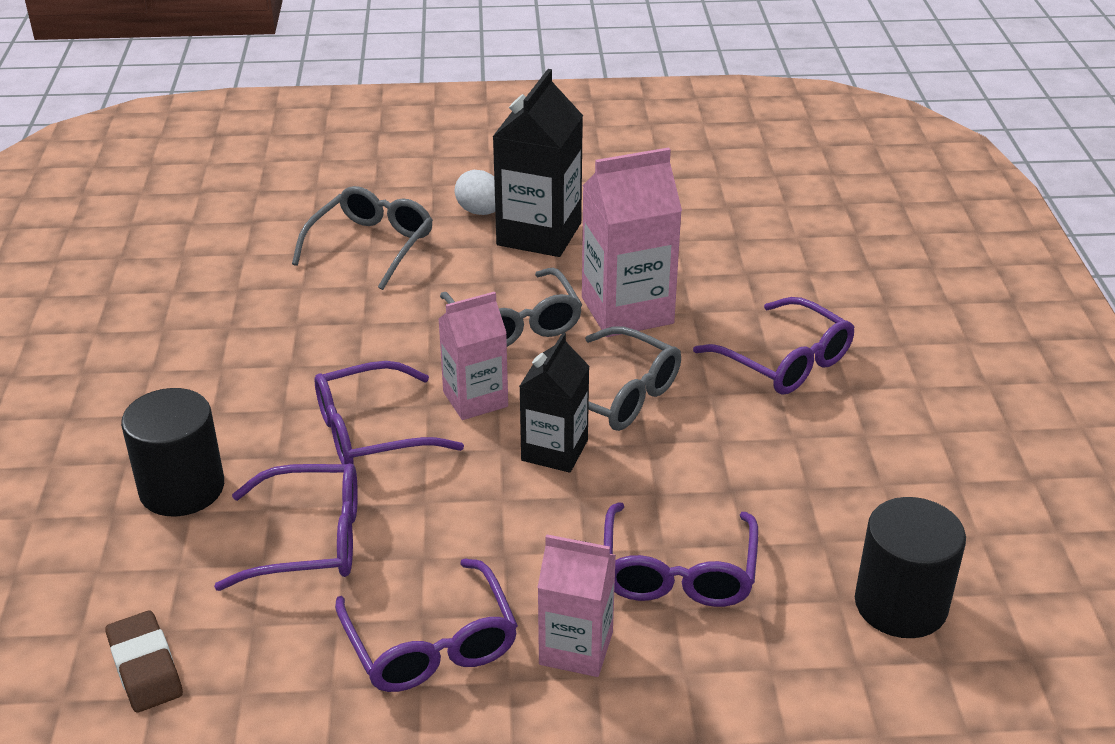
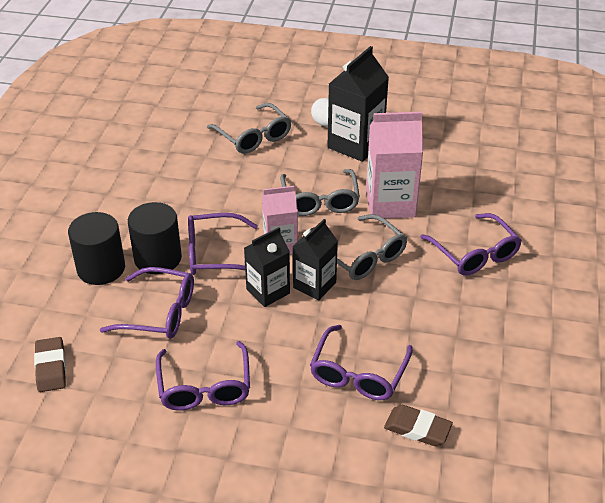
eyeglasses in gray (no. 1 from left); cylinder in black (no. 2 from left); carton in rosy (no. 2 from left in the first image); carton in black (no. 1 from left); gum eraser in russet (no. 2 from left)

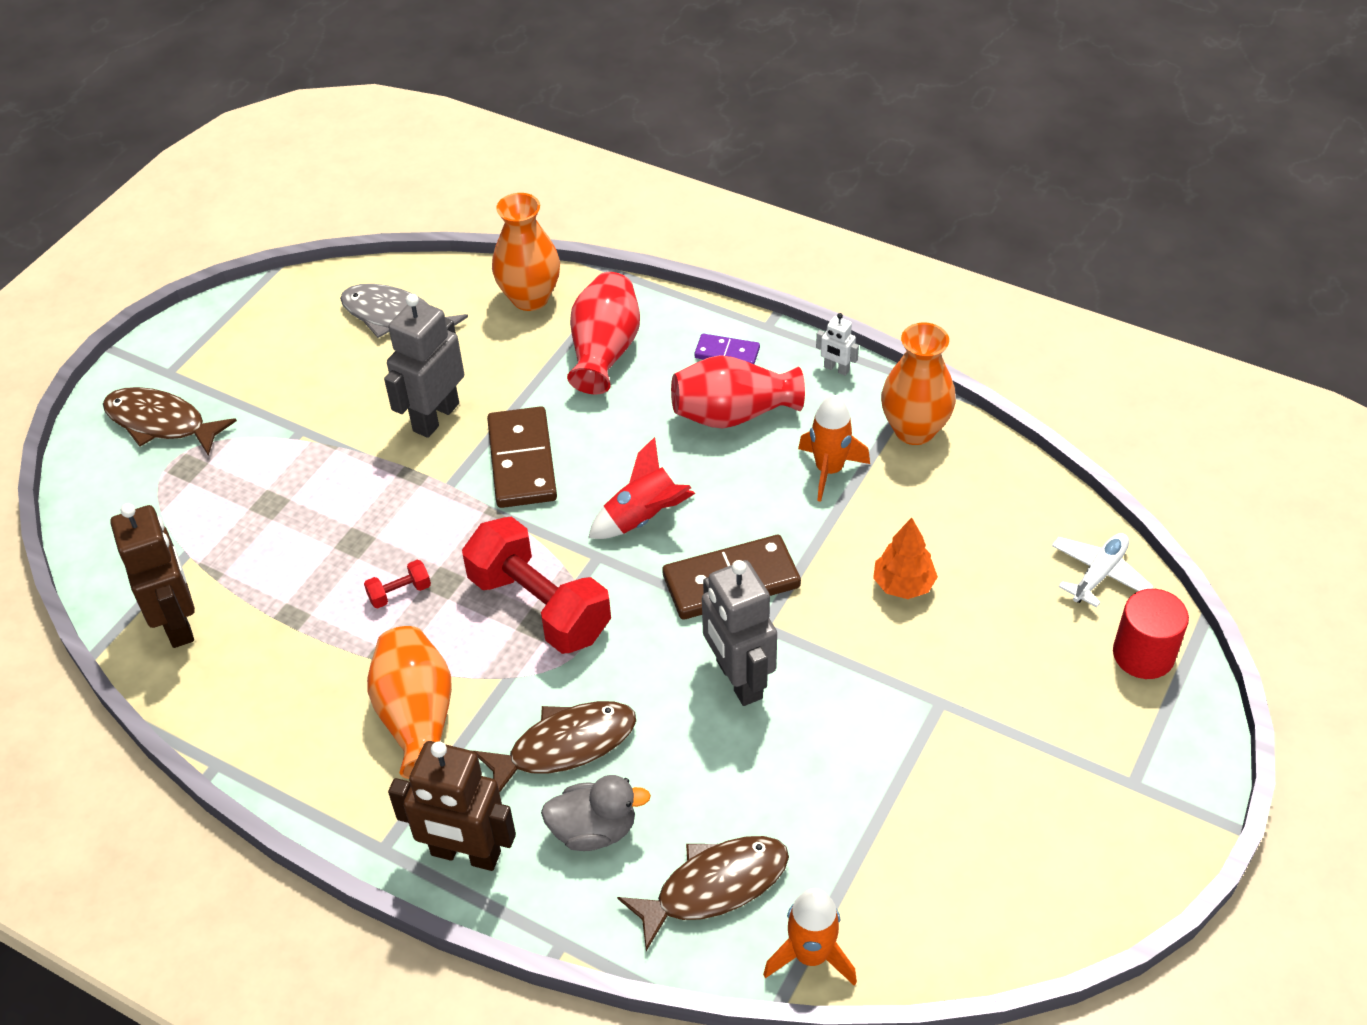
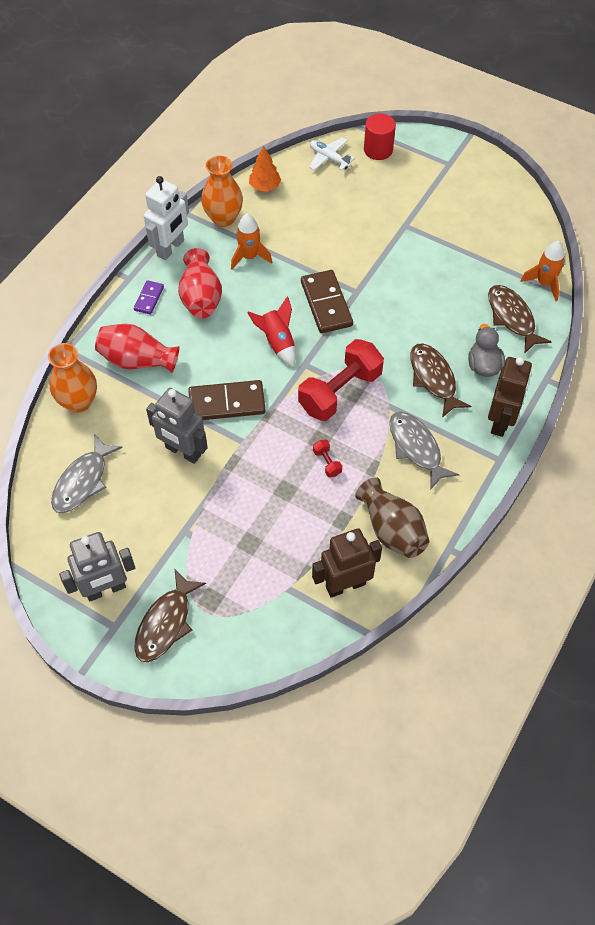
robot in white; toy tree in bright orange; robot in gray (no. 1 from left); fish figure in gray (no. 2 from left); vase in russet

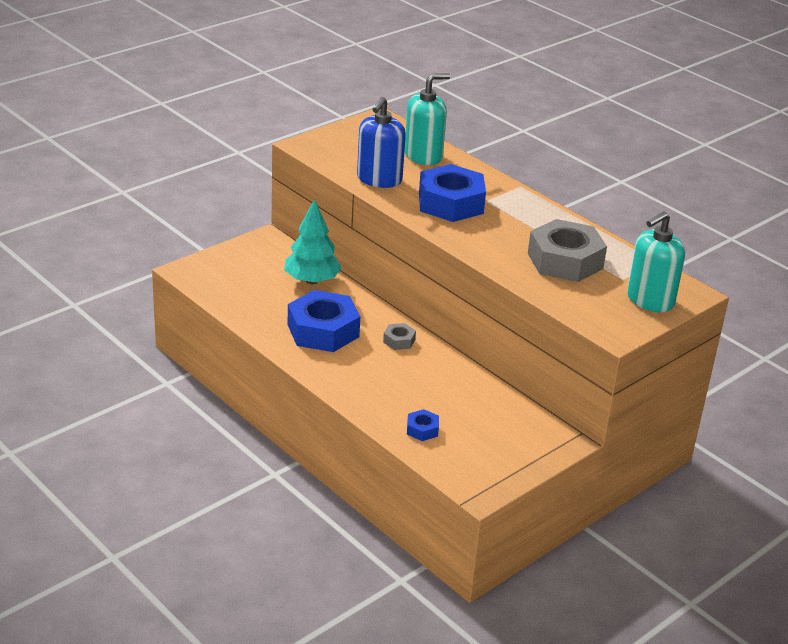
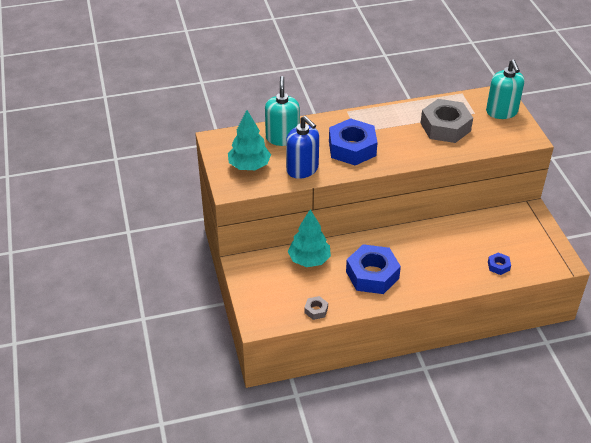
nut in gray (no. 1 from left); toy tree in turquoise (no. 1 from left)

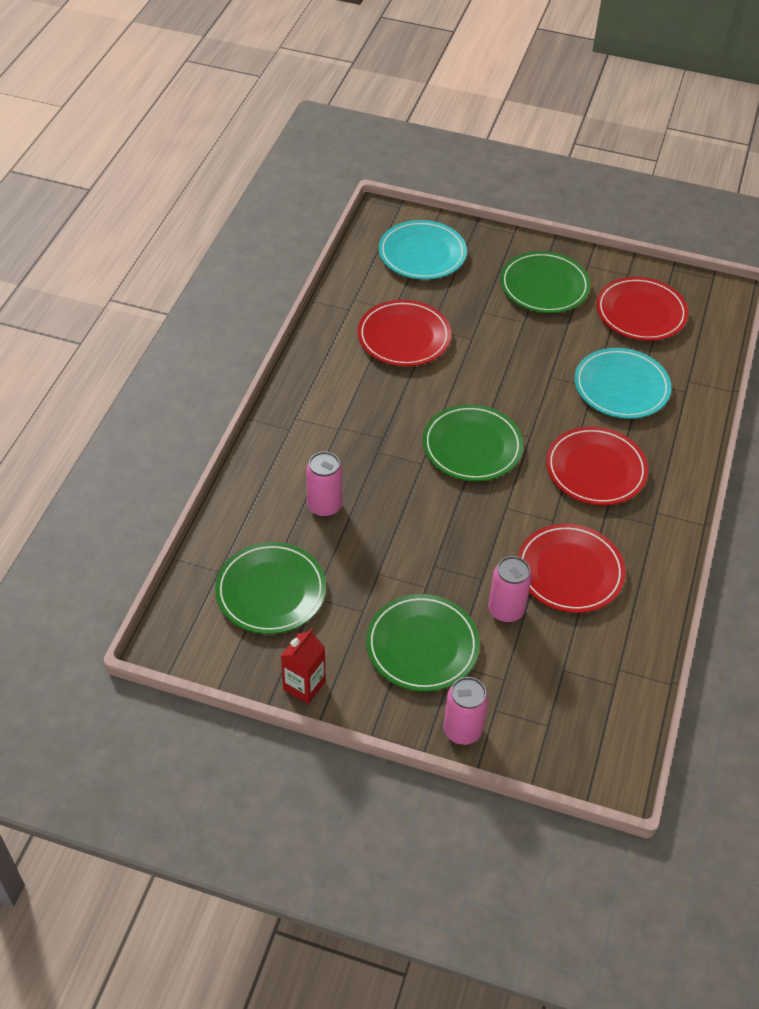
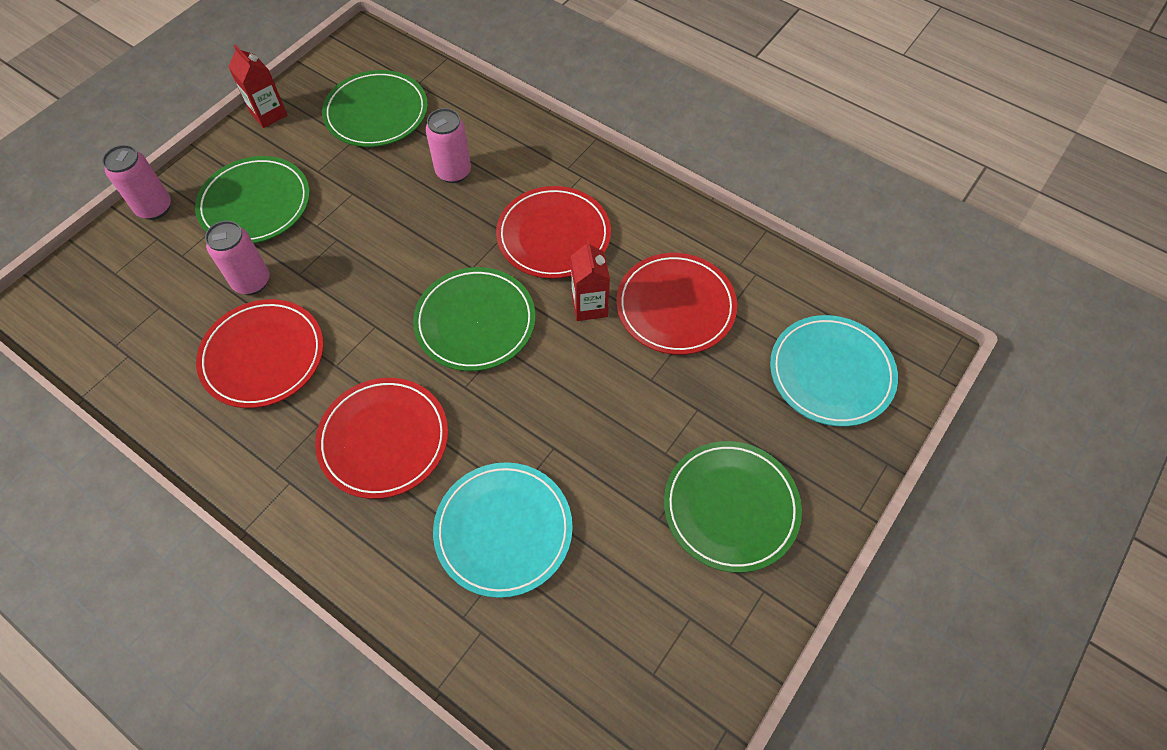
plate in scarlet (no. 3 from left); carton in scarlet (no. 2 from left)

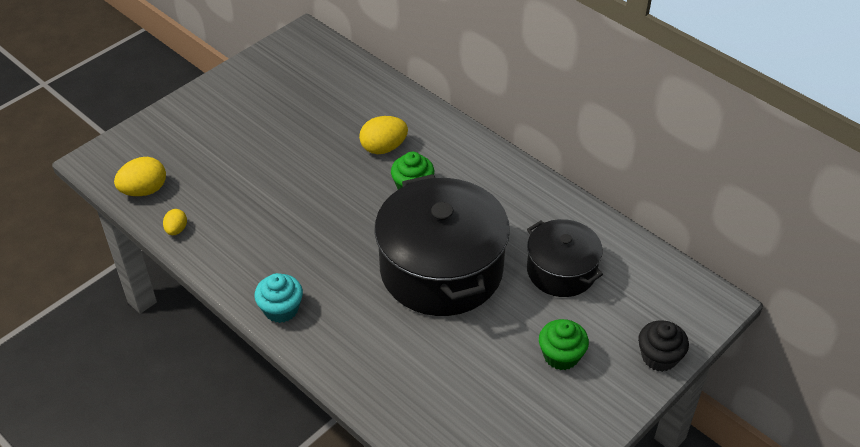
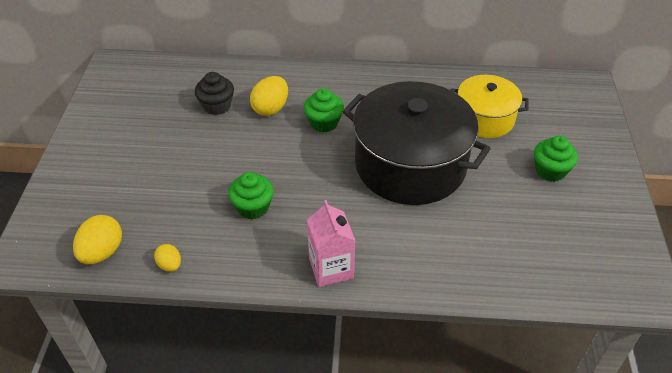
cooking pot in yellow; carton in rosy; fairy cake in black; fairy cake in green (no. 1 from left)

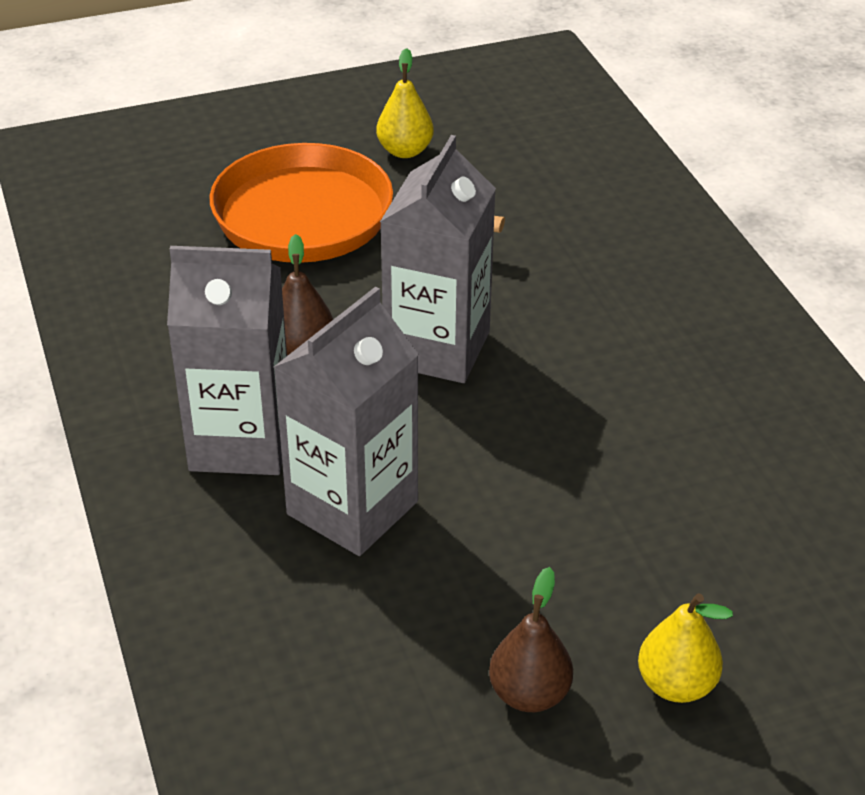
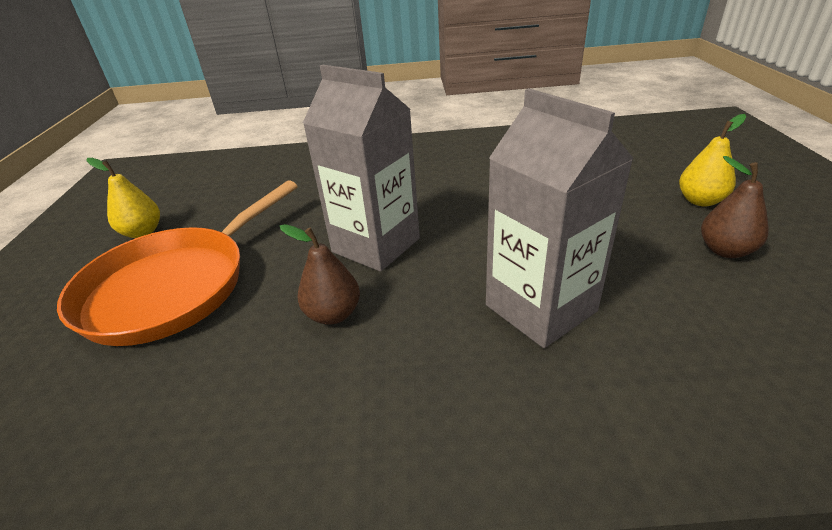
carton in gray (no. 1 from left in the first image)

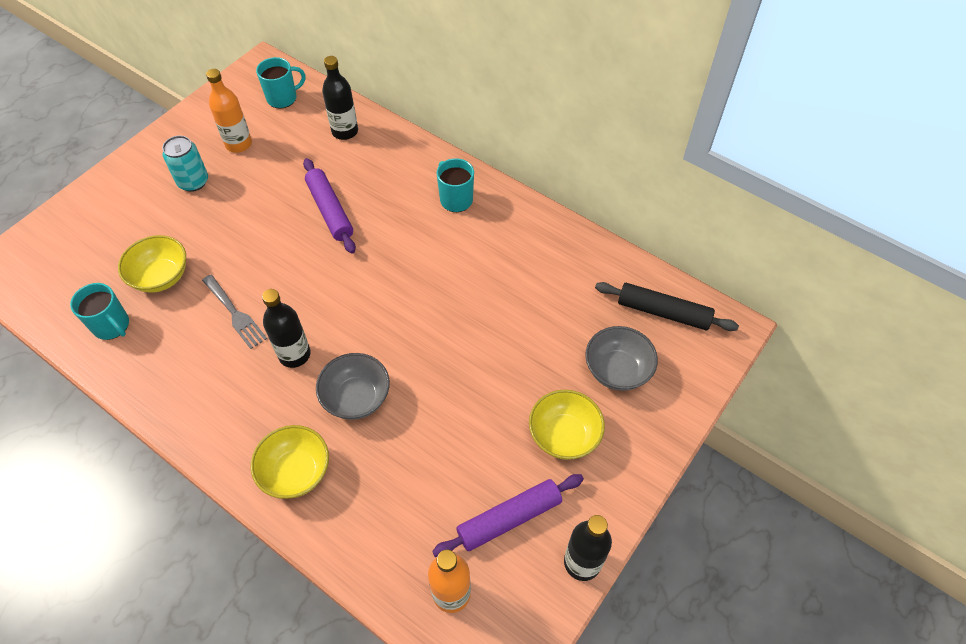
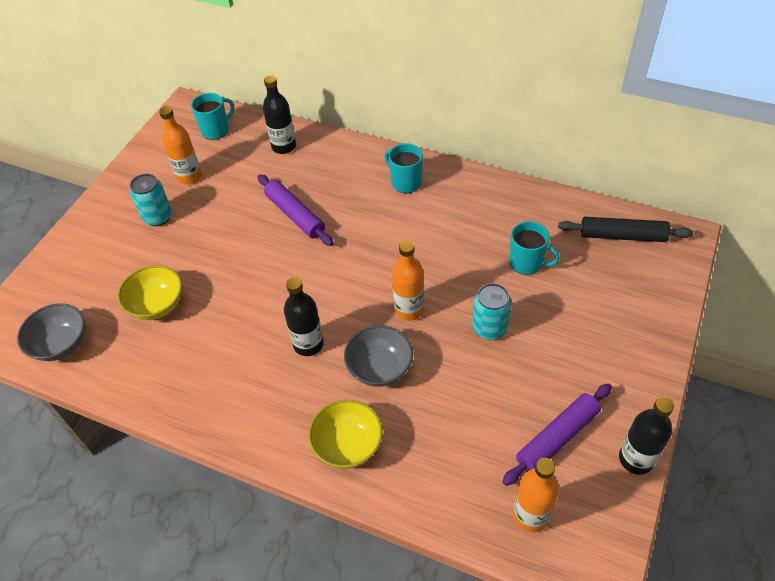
fork in gray; mug in turquoise (no. 3 from left); bowl in gray (no. 1 from left); bowl in yellow (no. 3 from left in the first image); bottle in bright orange (no. 2 from left); can in turquoise (no. 2 from left)

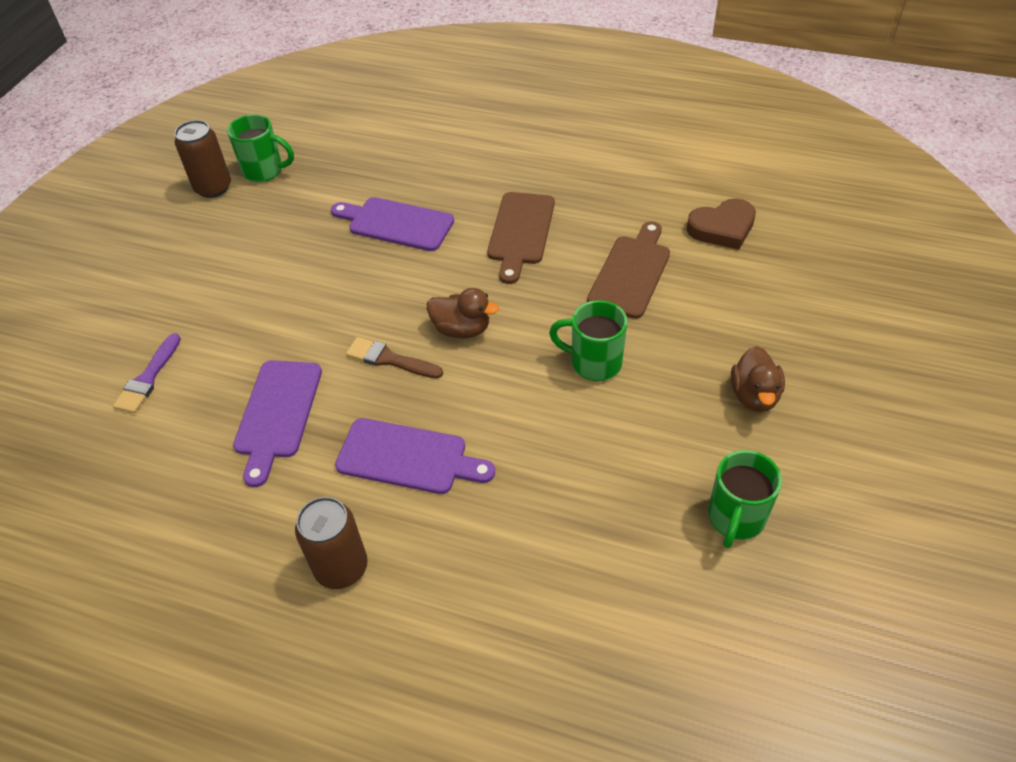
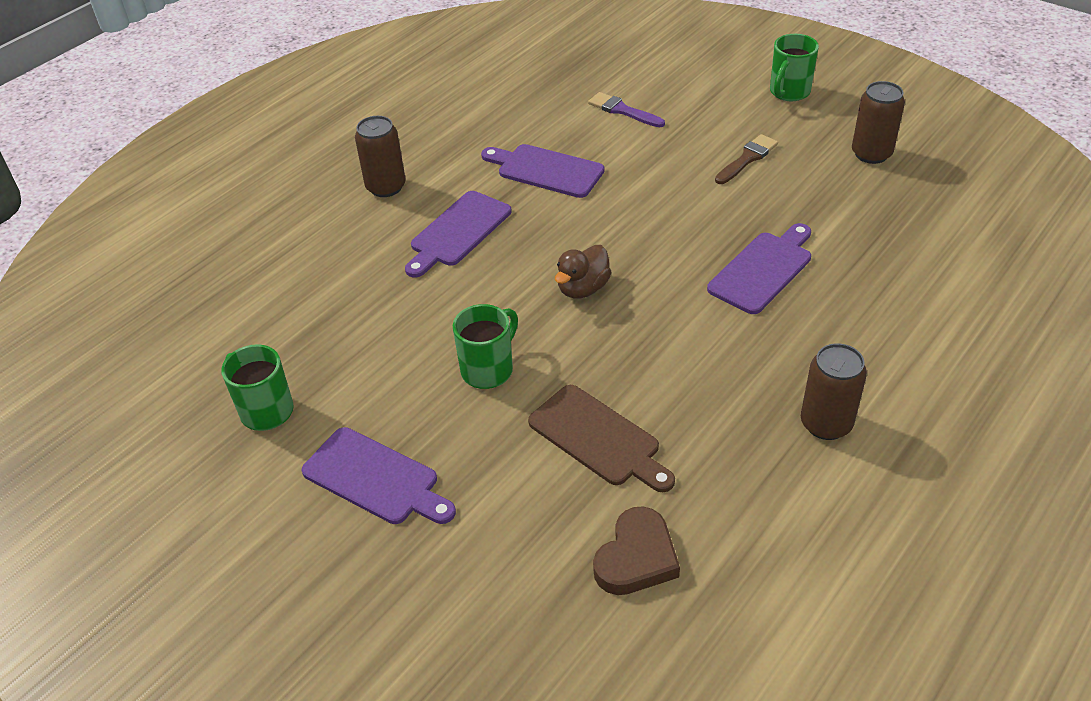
mug in green (no. 3 from left); chopping board in russet (no. 1 from left in the first image); heart shape in russet; brush in russet; chopping board in royal purple (no. 1 from left); can in russet (no. 2 from left)

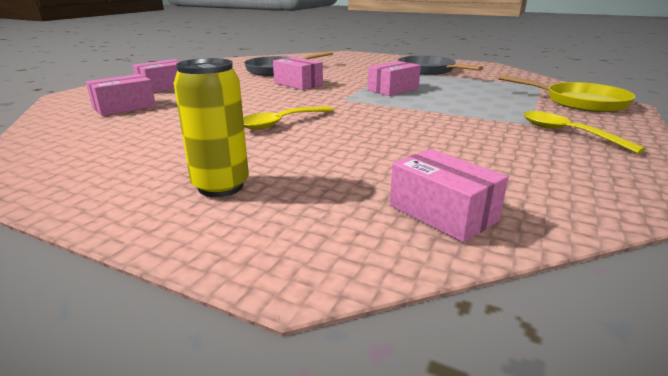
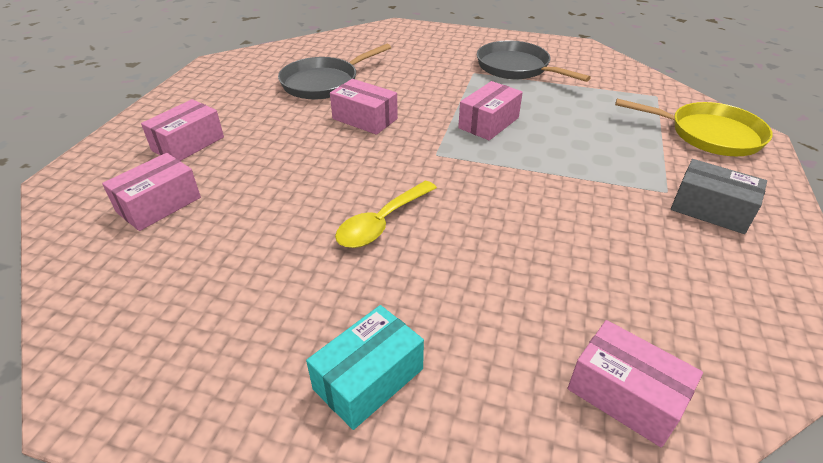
package in turquoise; package in gray

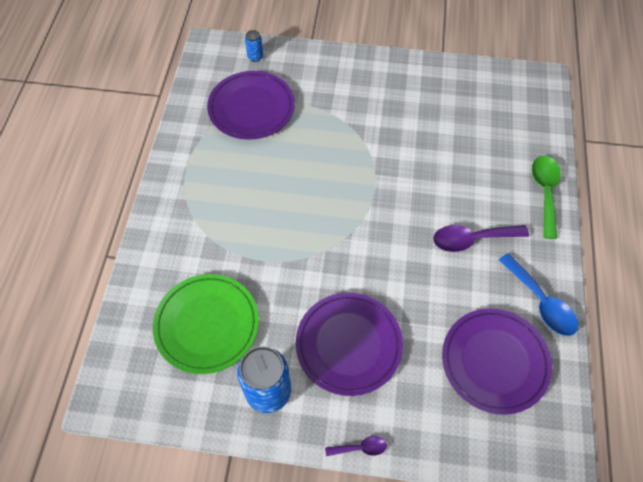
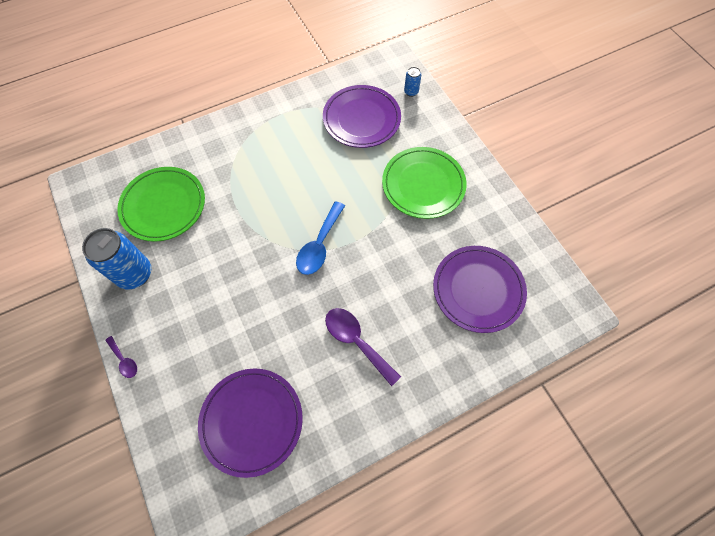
teaspoon in green; teaspoon in cobalt; plate in royal purple (no. 3 from left); plate in green (no. 2 from left)

